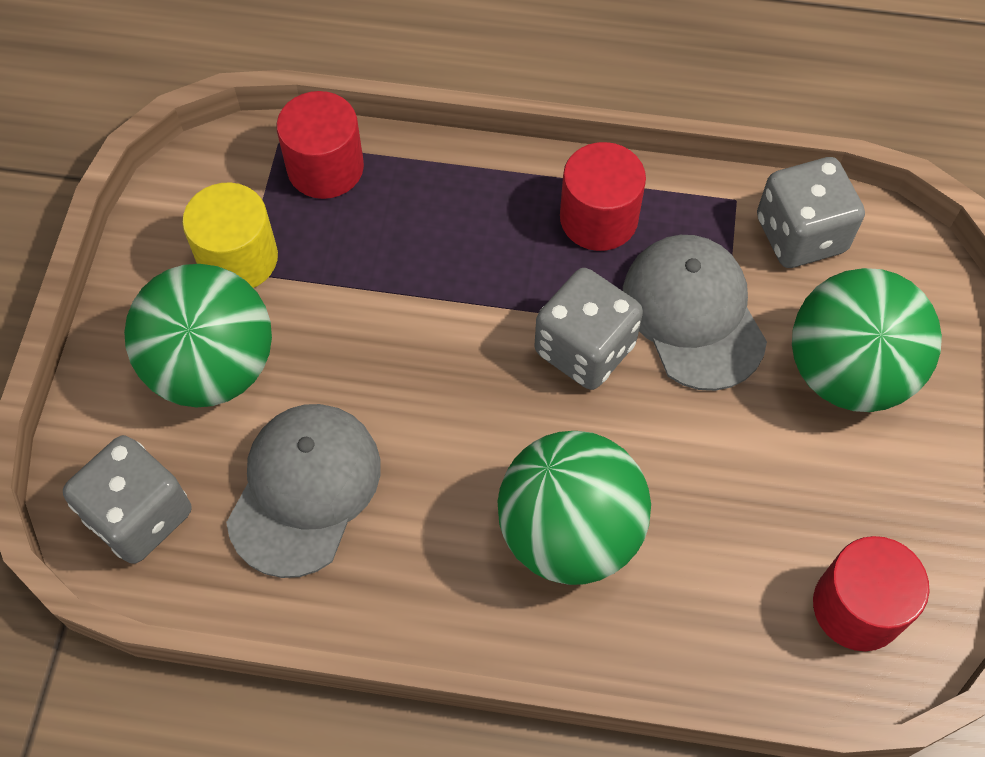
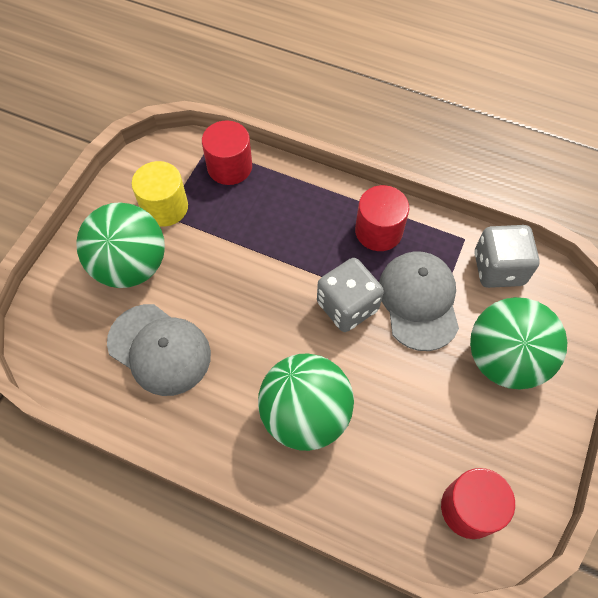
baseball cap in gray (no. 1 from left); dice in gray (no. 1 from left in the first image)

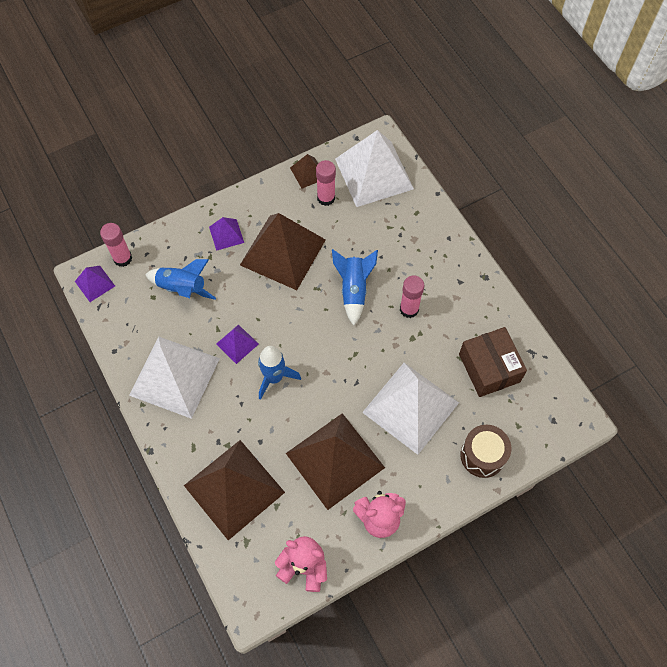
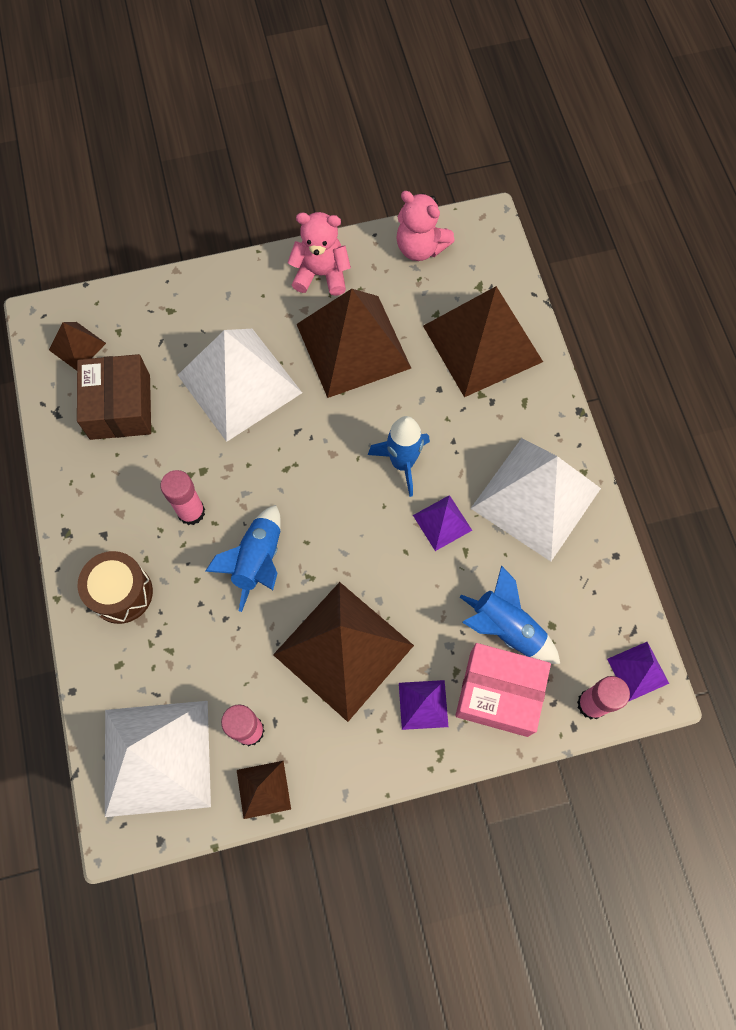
drum in russet; solid pyramid in russet (no. 1 from left); package in rosy

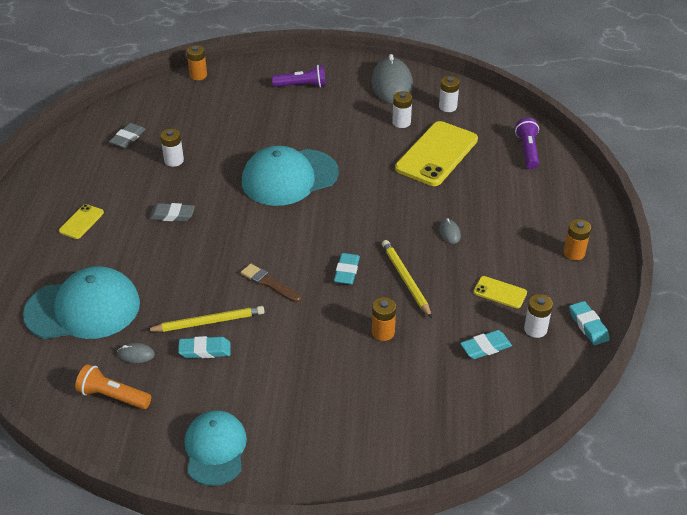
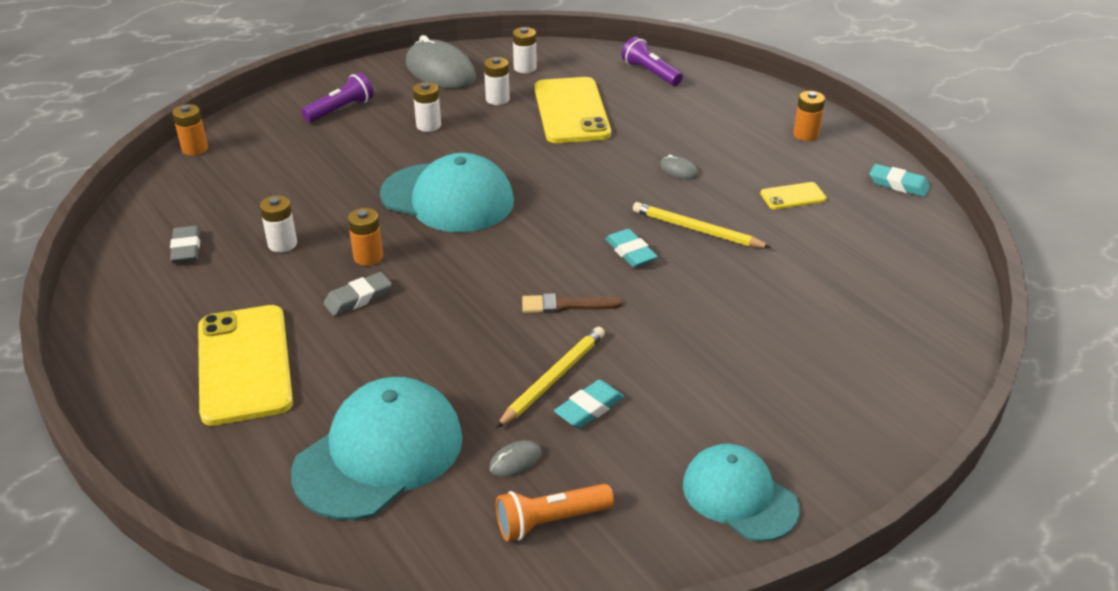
baseball cap in turquoise (no. 2 from left); phone in yellow (no. 1 from left); power cell in white (no. 2 from left); power cell in bright orange (no. 2 from left); gum eraser in turquoise (no. 3 from left in the first image)

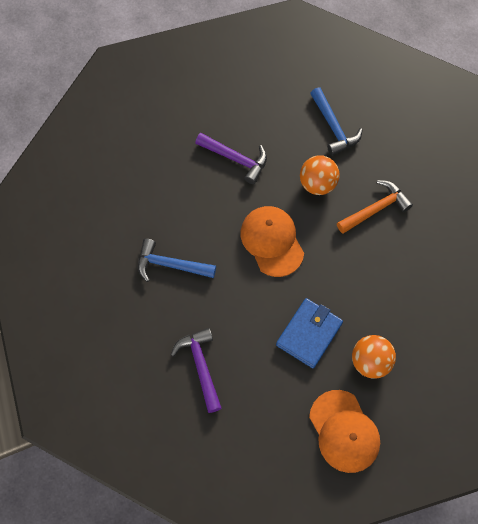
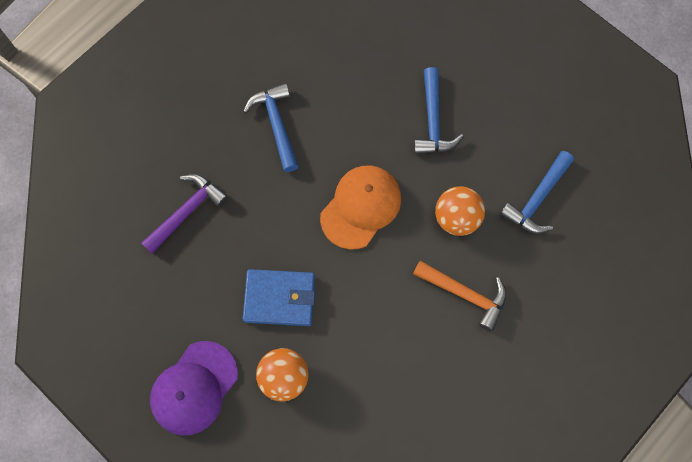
hammer in cobalt (no. 2 from left); baseball cap in royal purple

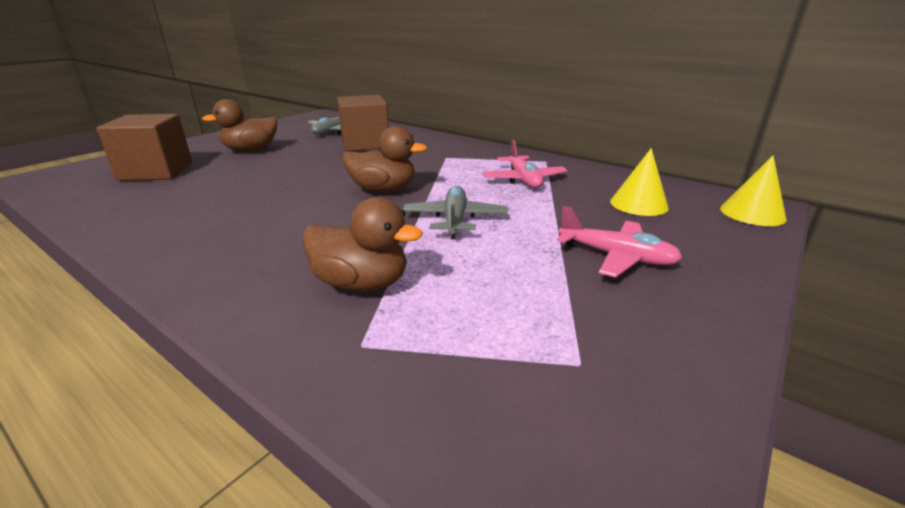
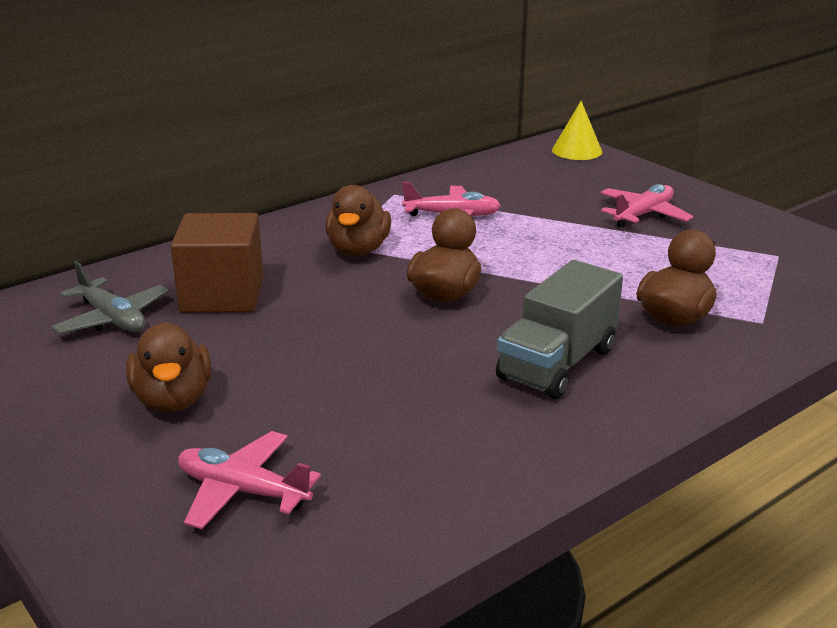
aeroplane in rosy (no. 1 from left); solid cone in yellow (no. 1 from left in the first image); aeroplane in gray (no. 2 from left in the first image); rubber duck in russet (no. 2 from left); truck in gray

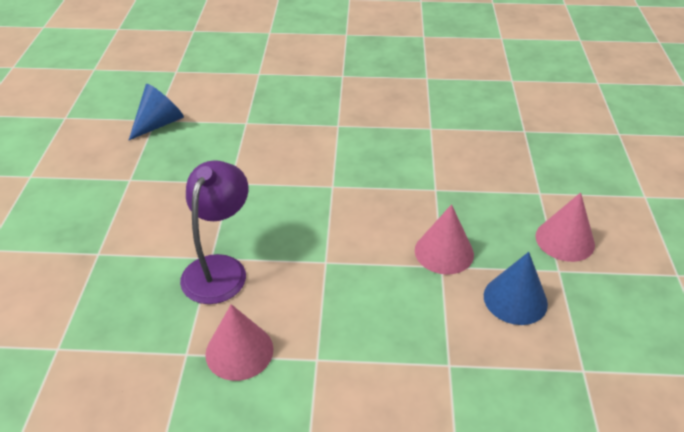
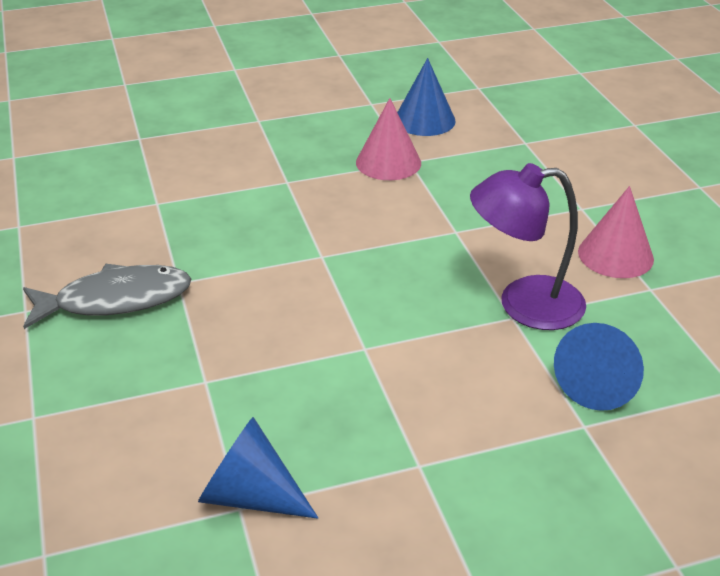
solid cone in rosy (no. 3 from left in the first image); fish figure in gray; solid cone in cobalt (no. 3 from left)

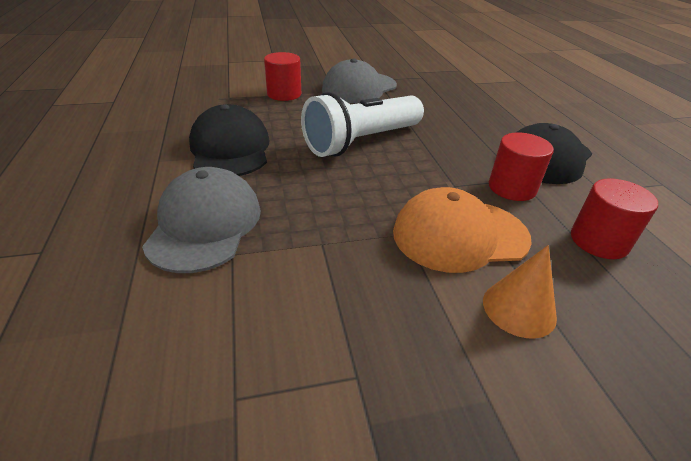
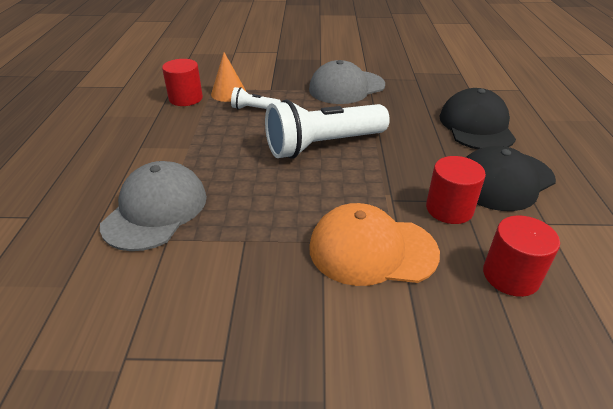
cylinder in scarlet (no. 1 from left); baseball cap in black (no. 1 from left); solid cone in bright orange; torch in white (no. 1 from left)

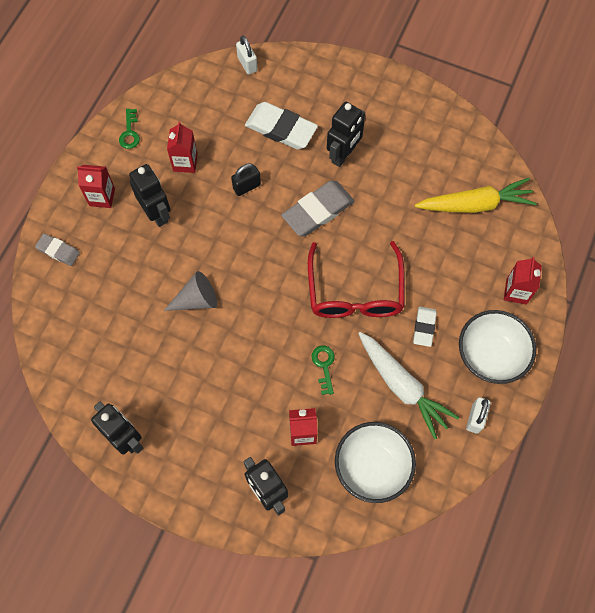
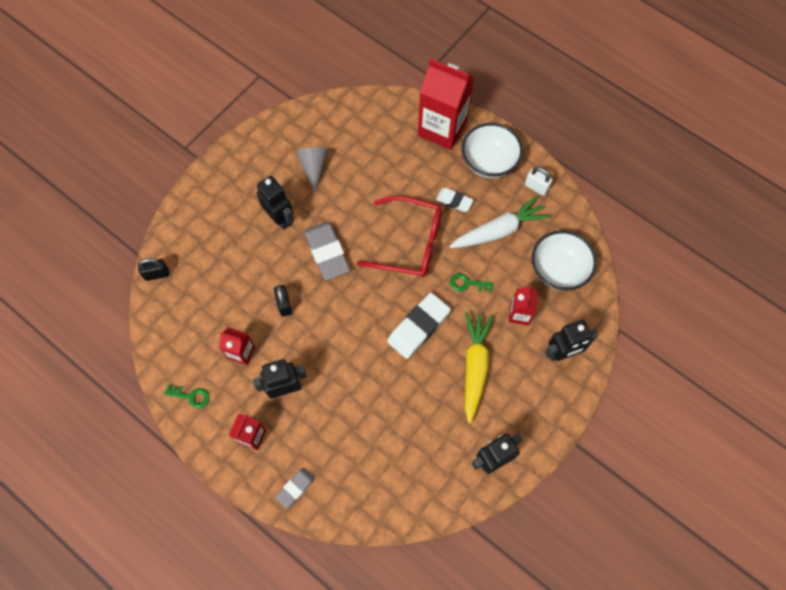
padlock in black (no. 1 from left); gum eraser in white (no. 1 from left); carrot in yellow; carton in scarlet (no. 3 from left); solid cone in gray

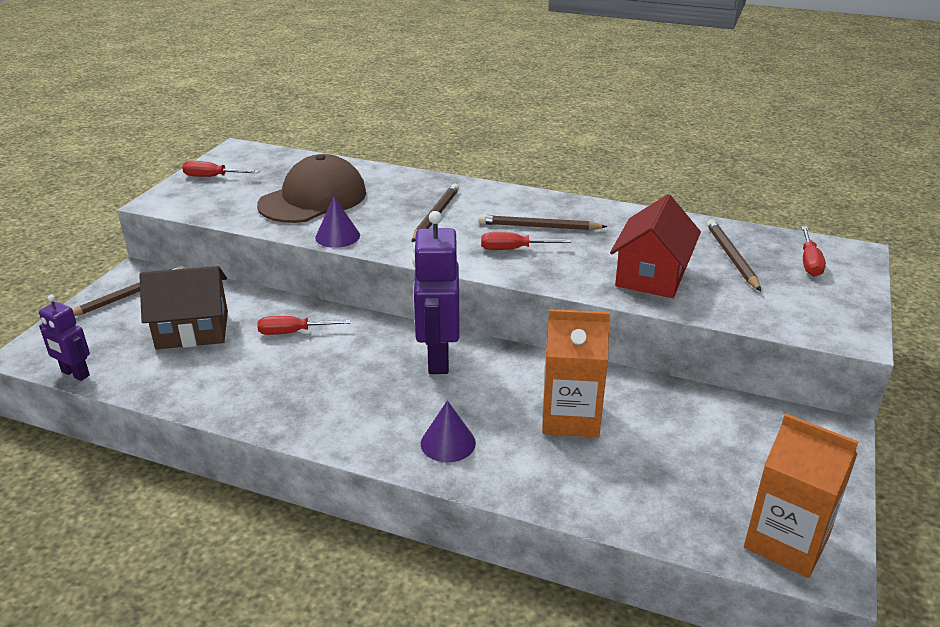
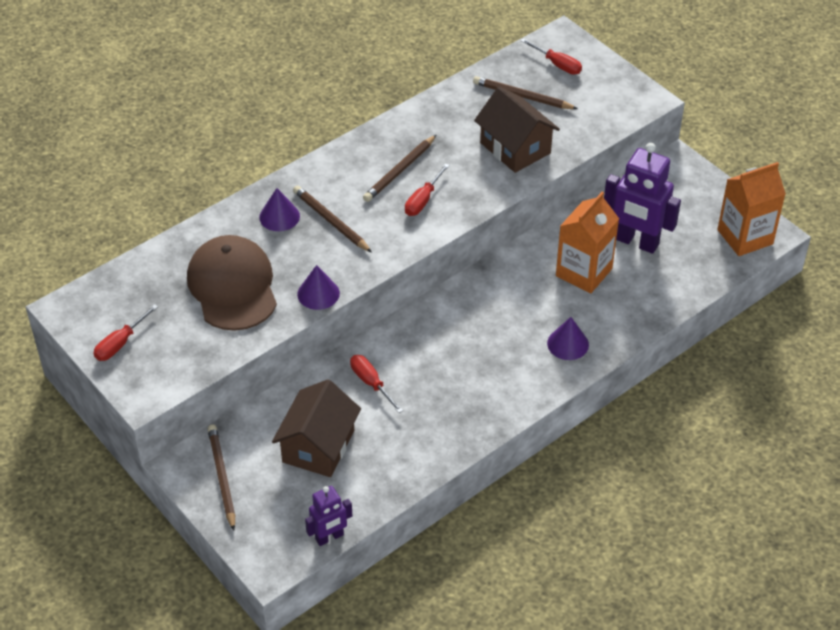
house in russet (no. 2 from left); robot in royal purple (no. 2 from left); screwdriver in scarlet (no. 2 from left); solid cone in royal purple (no. 1 from left)

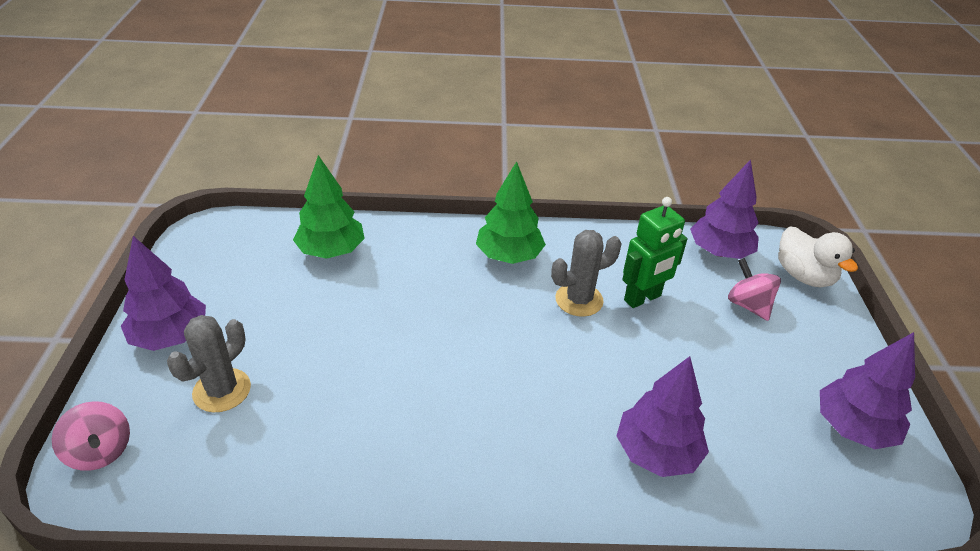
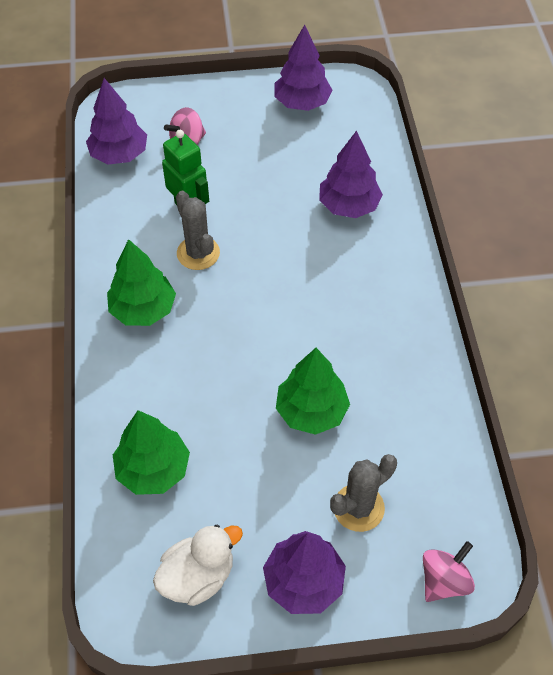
rubber duck in white; cactus in gray (no. 2 from left); toy tree in green (no. 3 from left)

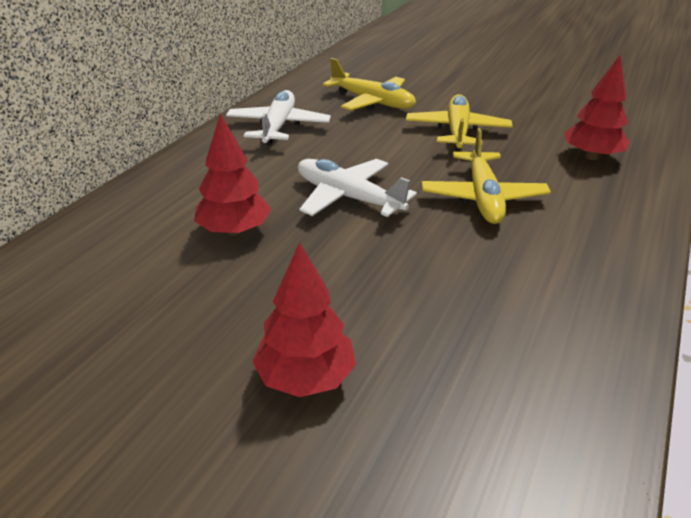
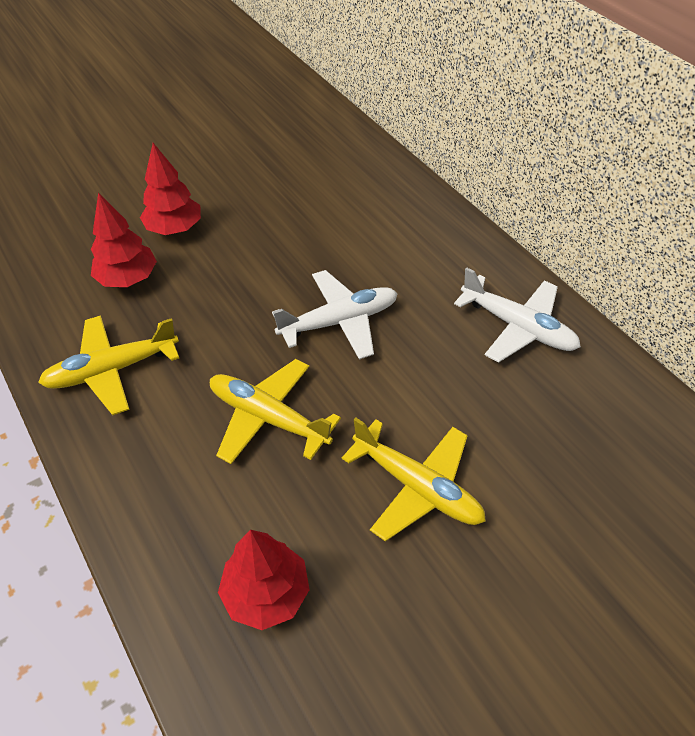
aeroplane in yellow (no. 1 from left); toy tree in scarlet (no. 1 from left)

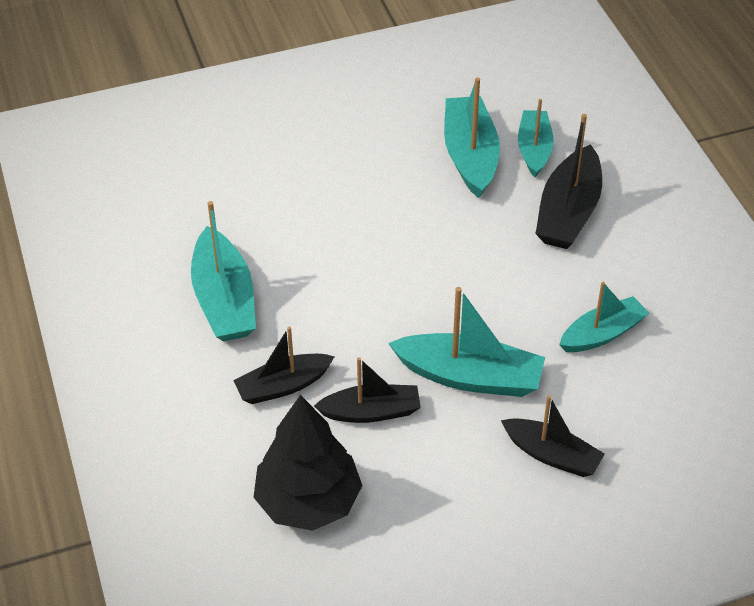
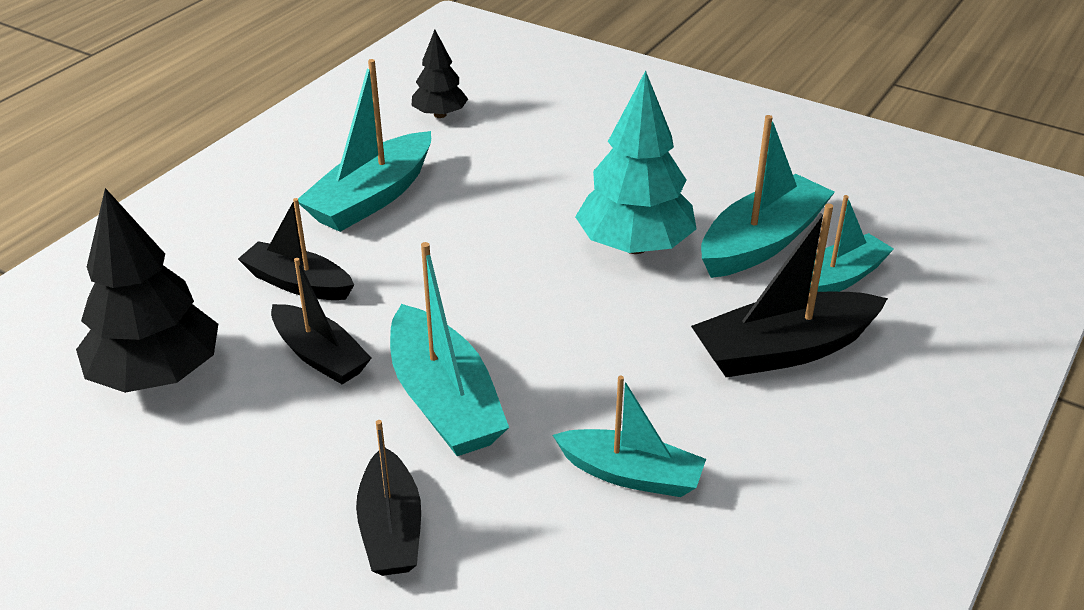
toy tree in black (no. 2 from left); toy tree in turquoise

